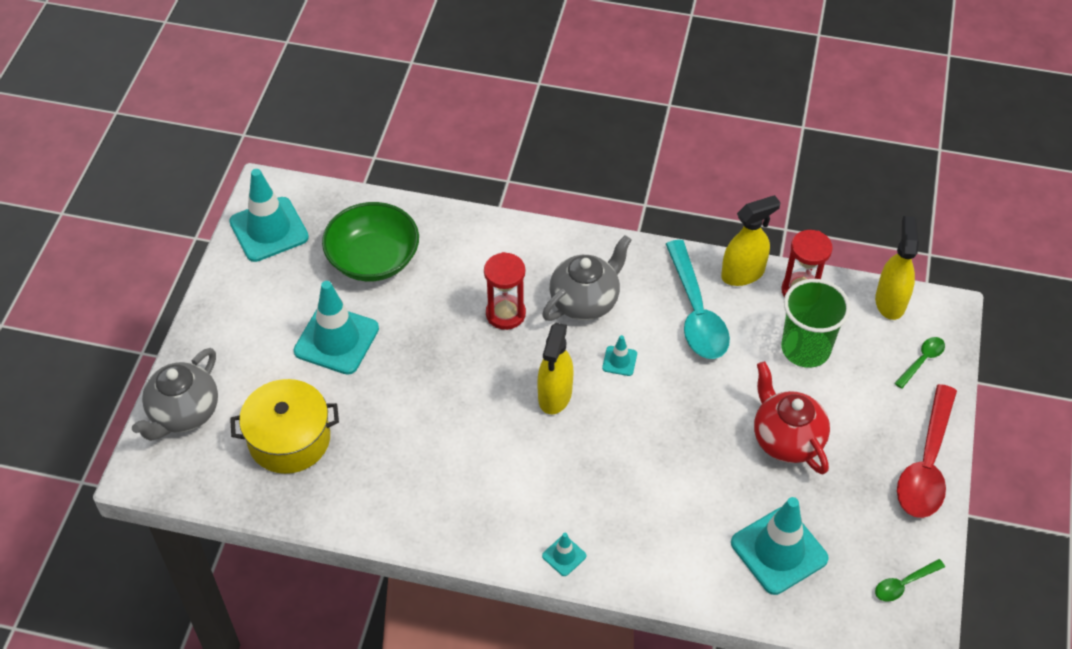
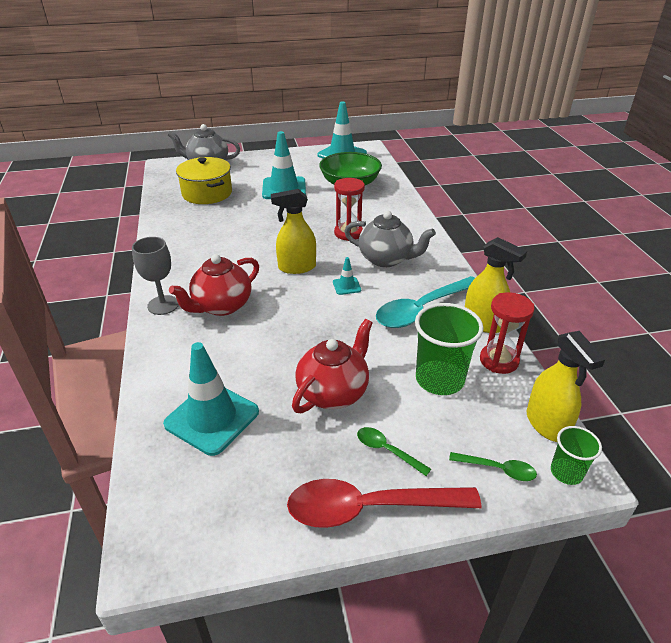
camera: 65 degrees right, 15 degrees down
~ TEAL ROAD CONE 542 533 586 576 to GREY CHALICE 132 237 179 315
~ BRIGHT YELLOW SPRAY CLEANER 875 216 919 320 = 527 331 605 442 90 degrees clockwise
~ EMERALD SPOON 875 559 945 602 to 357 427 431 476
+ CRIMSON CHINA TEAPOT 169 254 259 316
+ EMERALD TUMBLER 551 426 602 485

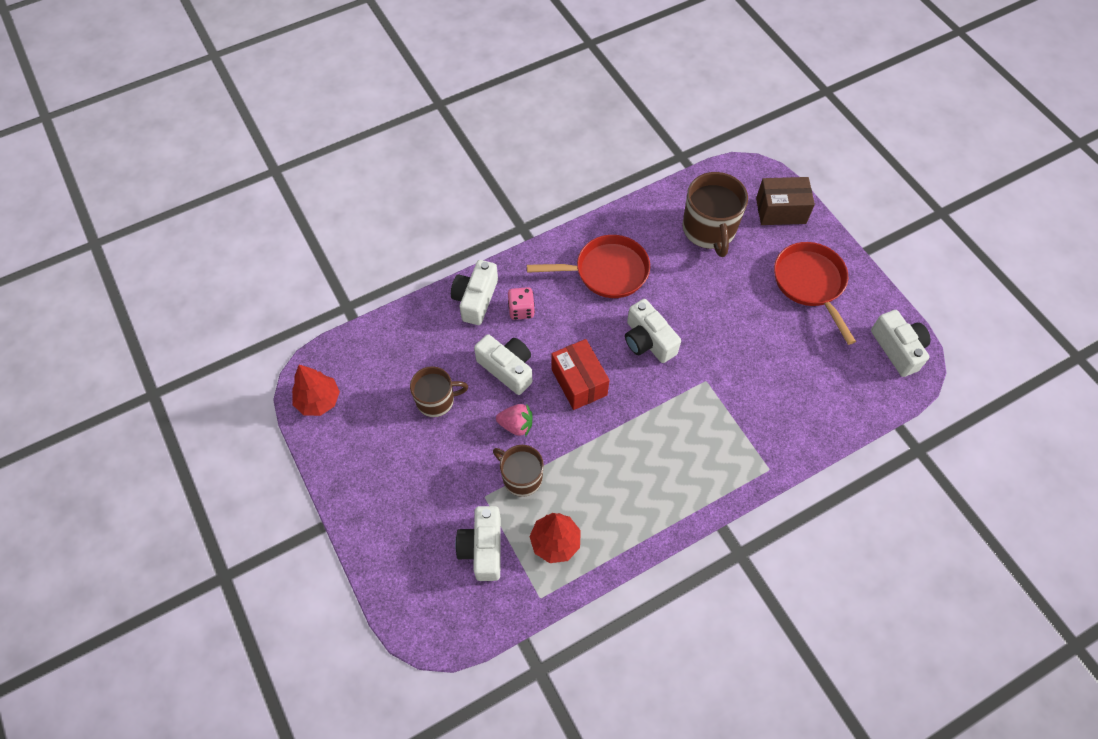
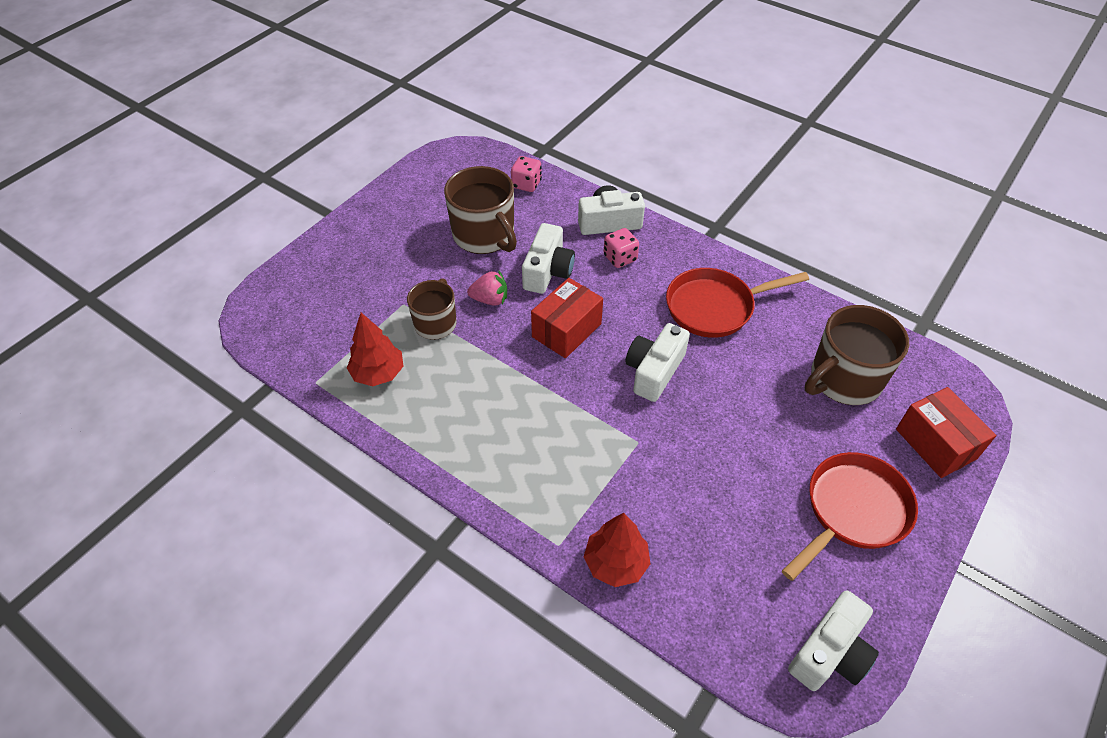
camera: 65 degrees right, 10 degrees down
~ CRIMSON TOY TREE 292 365 340 416 to 584 513 651 587
~ BROWN TEA MUG 410 366 468 417 = 444 166 517 254 x1.59
- SNOW-WHITE COMPACT CAMERA 455 506 501 581
~ PINK STRAWBERRY 496 404 533 437 = 467 270 507 306 75 degrees counterclockwise
~ CRIMSON PAN 527 235 650 298 = 666 268 809 338 105 degrees clockwise
~ BROWN PARCEL 756 177 815 225 to CRIMSON PARCEL 896 387 996 478
+ PINK DIE 511 156 542 192

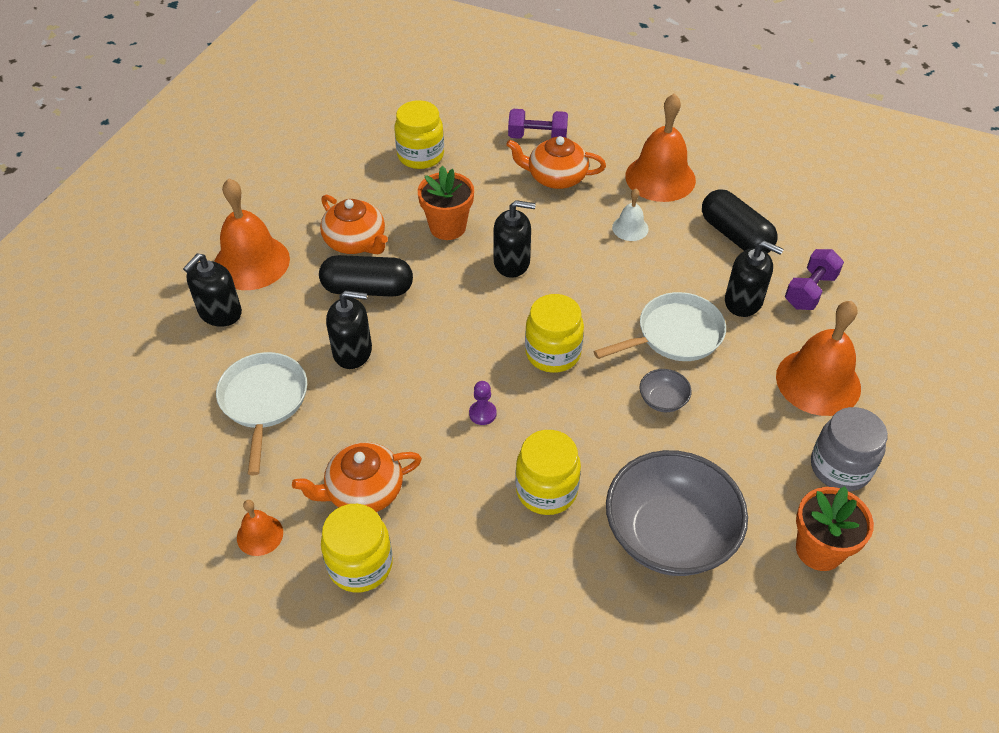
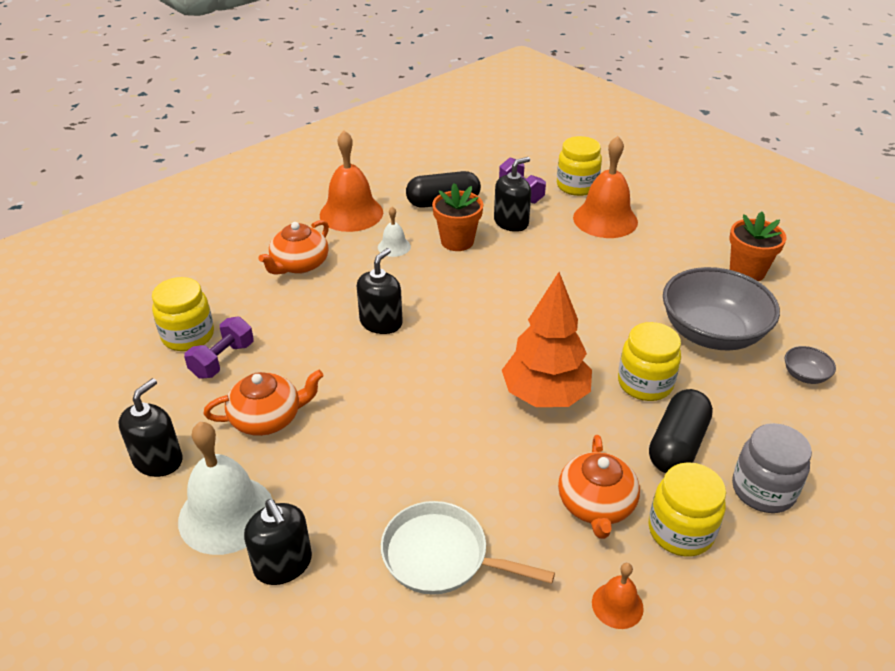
camera: 65 degrees left, 10 degrees down
~ ORANGE-COLOURED SCHOOL BELL 214 179 290 290 to SNOW-WHITE SCHOOL BELL 178 422 272 555
~ JET-BLACK CAPSULE 319 255 413 297 to 649 389 713 473
~ JET-BLACK SOAP DISPENSER 326 290 372 369 to 119 378 183 477
~ ORANGE-COLOURED POTTED PLANT 418 166 474 240 to 432 183 483 251
~ ROYAL PURPLE GAME PAWN 469 381 497 425 to ORANGE-COLOURED TOY TREE 502 272 592 407
~ ROYAL PURPLE HAND WEIGHT 508 109 568 139 to 184 316 254 379
~ BRIGHT YELLOW PRESERVE JAR 525 294 584 373 to 557 136 602 196
- SNOW-WHITE PAN 594 292 726 361
~ GREY BOWL 640 369 692 412 to 785 346 836 384
~ GREY PRESERVE JAR 811 407 888 491 to 732 423 812 513

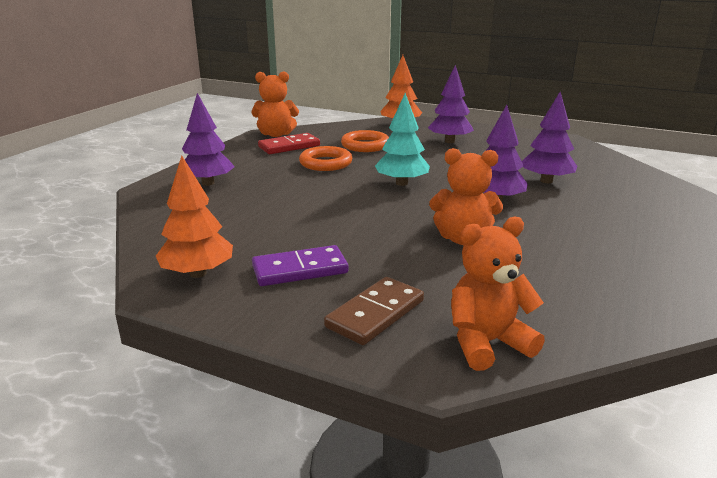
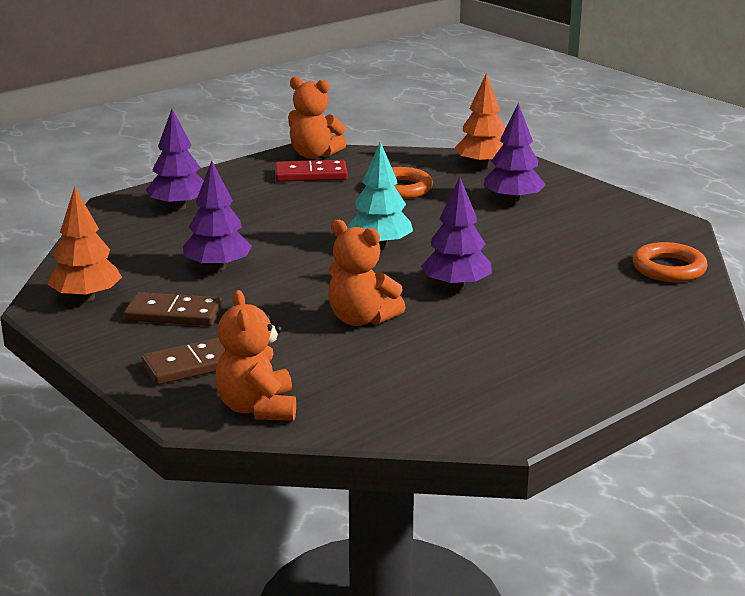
camera: 25 degrees right, 0 degrees up
~ ROYAL PURPLE DOMINO PIECE 252 245 348 286 to BROWN DOMINO PIECE 124 292 222 326
~ ORANGE-COLOURED TORUS 299 146 352 171 to 633 242 708 282
~ ORANGE-COLOURED TEDDY 451 217 545 371 = 215 290 296 421 105 degrees counterclockwise
~ ROYAL PURPLE TOY TREE 522 92 578 183 to 183 161 252 271

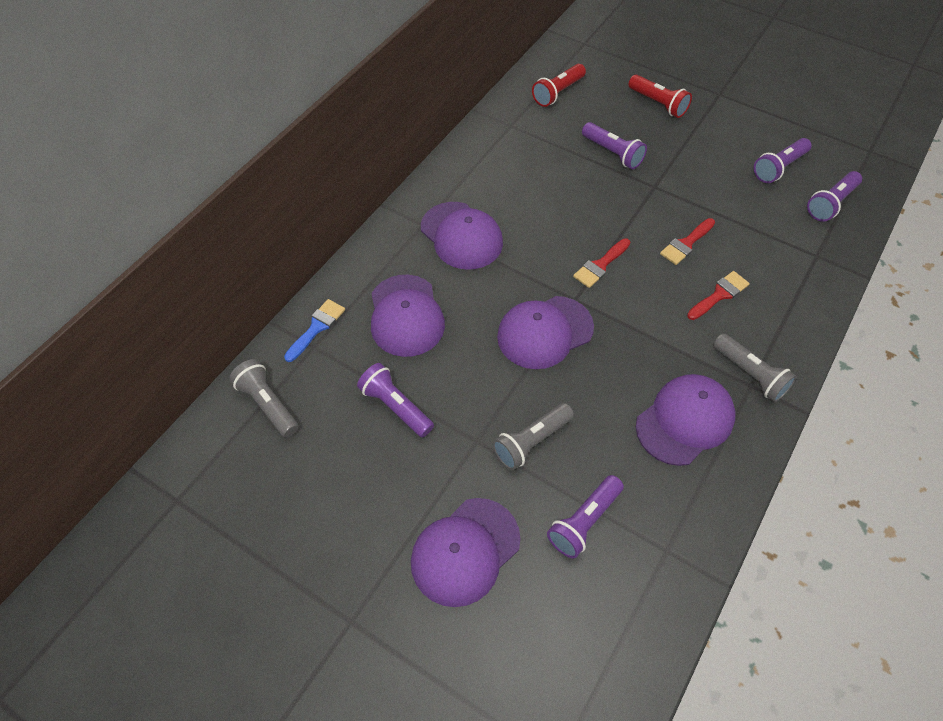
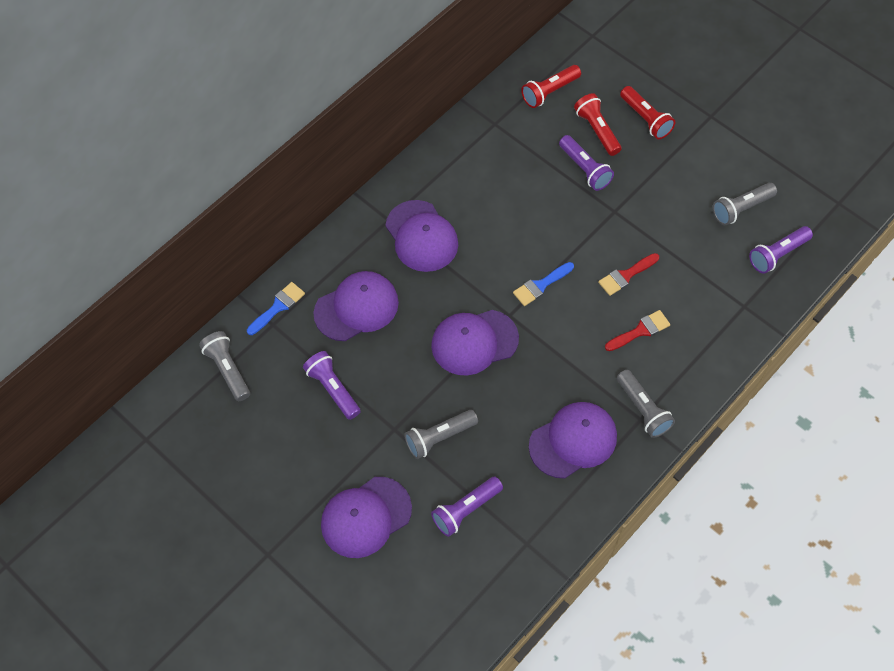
camera: 10 degrees right, 5 degrees up
~ ROYAL PURPLE BASEBALL CAP 371 275 445 357 = 313 271 399 341 120 degrees counterclockwise
~ CRIMSON BRUSH 573 238 631 288 to BLUE BRUSH 513 262 574 306
~ ROYAL PURPLE POCKET TORCH 754 138 812 183 to GREY POCKET TORCH 713 183 777 225
+ CRIMSON POCKET TORCH 574 93 621 156

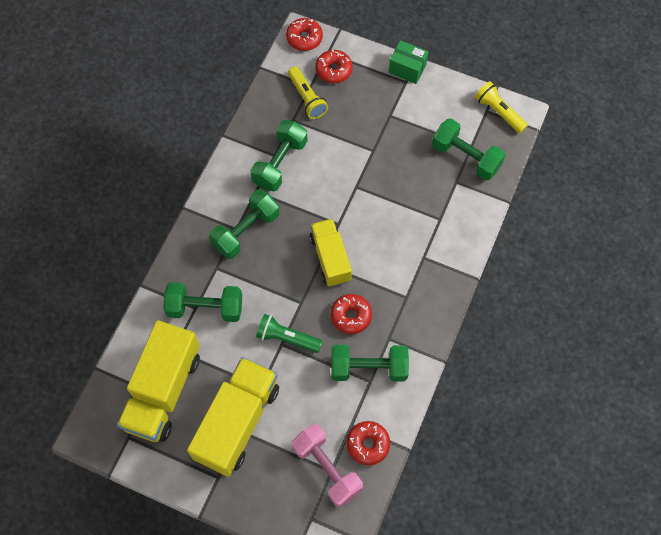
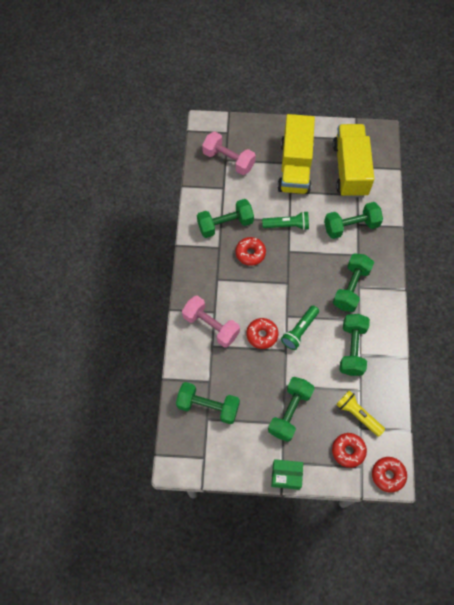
camera: 160 degrees right, 0 degrees up
- BRIGHT YELLOW LORRY 310 219 352 287
~ CRIMSON GLAZED DONUT 346 421 390 465 to 246 318 279 349
- BRIGHT YELLOW POCKET TORCH 475 81 528 133
+ PINK HAND WEIGHT 182 295 240 348
+ EMERALD HAND WEIGHT 268 377 315 442
+ EMERALD POCKET TORCH 281 306 319 350

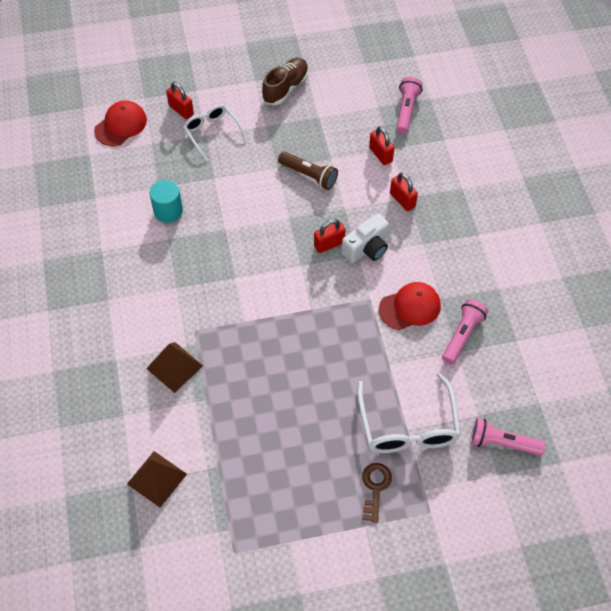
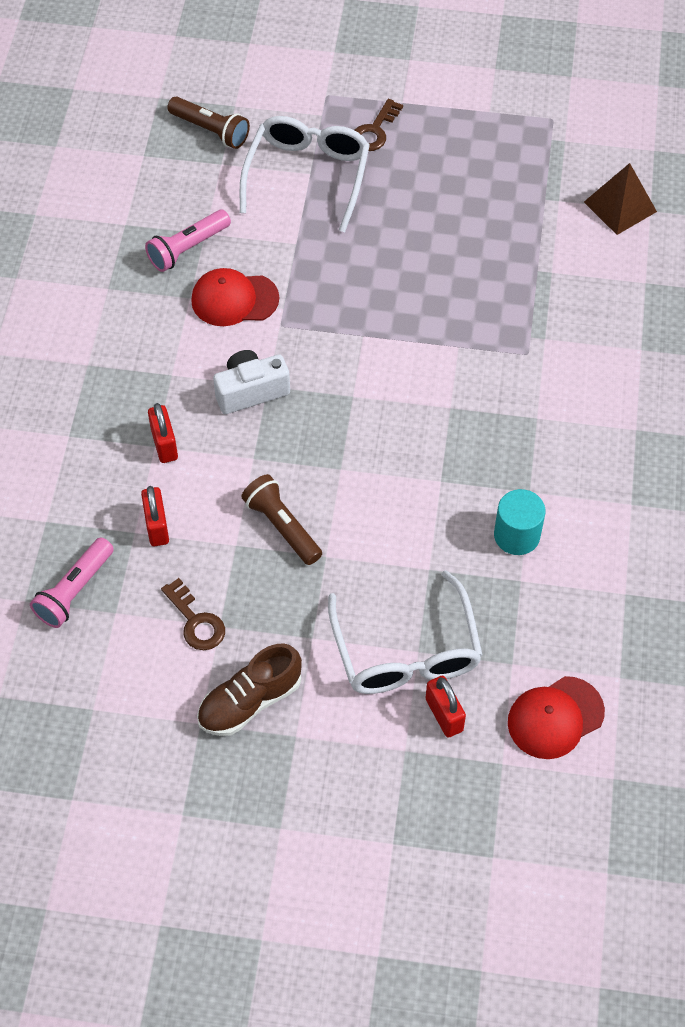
camera: 160 degrees left, 0 degrees up
- BROWN PYRAMID SHAPE 146 342 203 393
~ SNOW-WHITE EYEGLASSES 183 105 247 161 = 328 570 483 694 x1.56
- CRIMSON LOCK 314 219 346 253
~ PINK POCKET TORCH 471 418 546 456 to BROWN POCKET TORCH 167 96 250 149
+ BROWN KEY 161 578 225 650

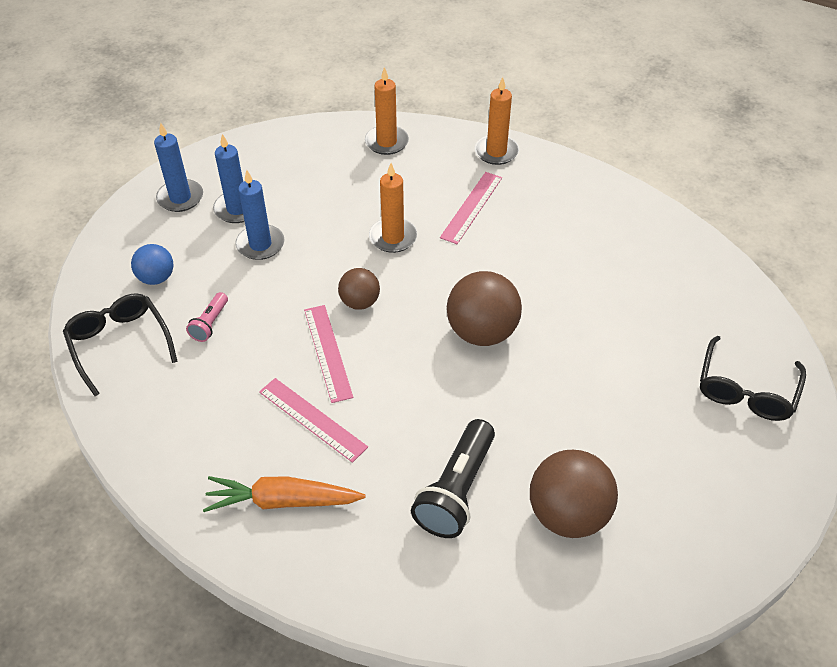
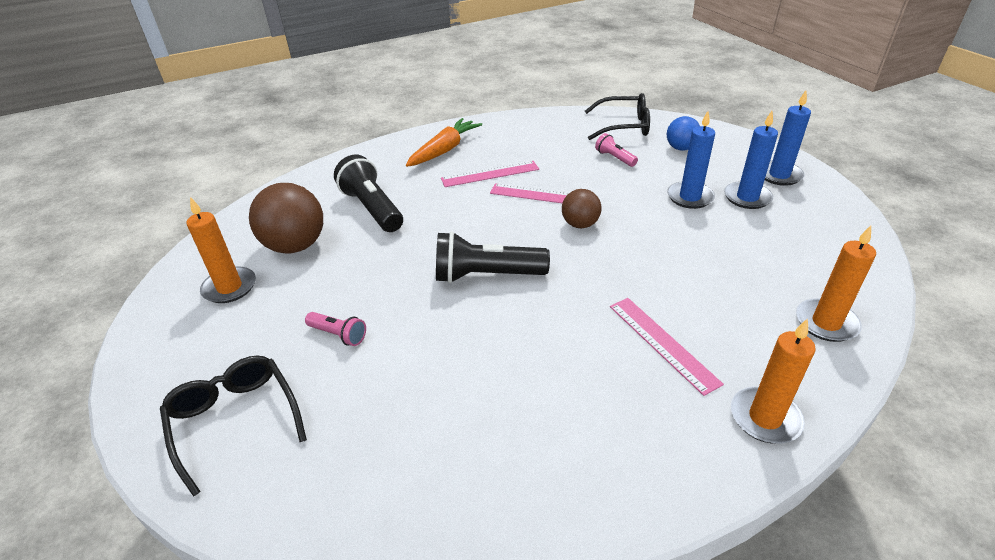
camera: 125 degrees right, 10 degrees down
~ ORANGE-COLOURED WAX CANDLE 369 163 417 253 to 186 197 256 303
~ BROWN BALL 447 271 522 346 to JET-BLACK POCKET TORCH 436 231 550 283
+ PINK POCKET TORCH 305 312 366 346

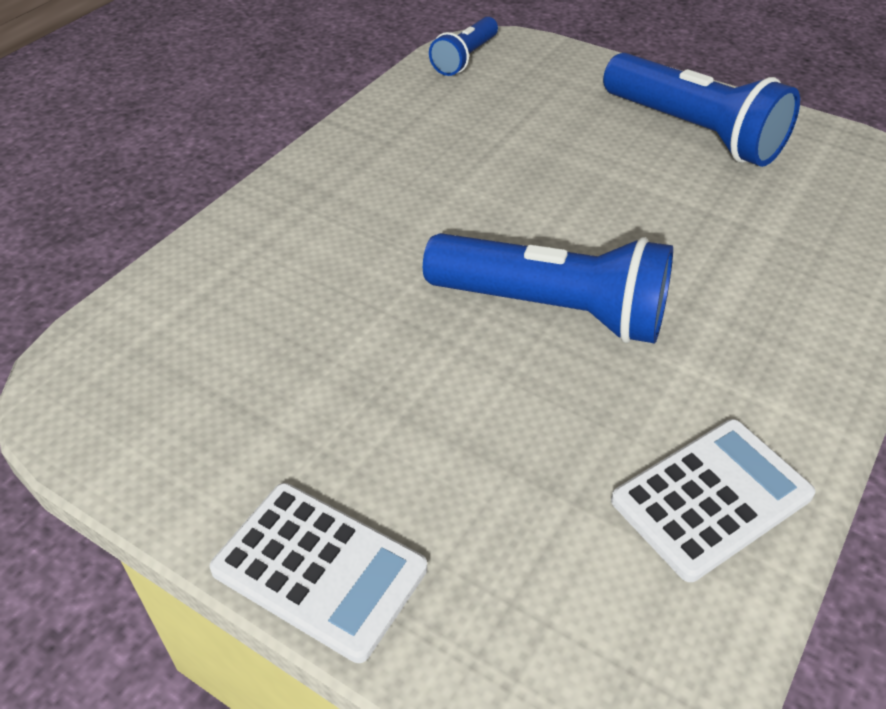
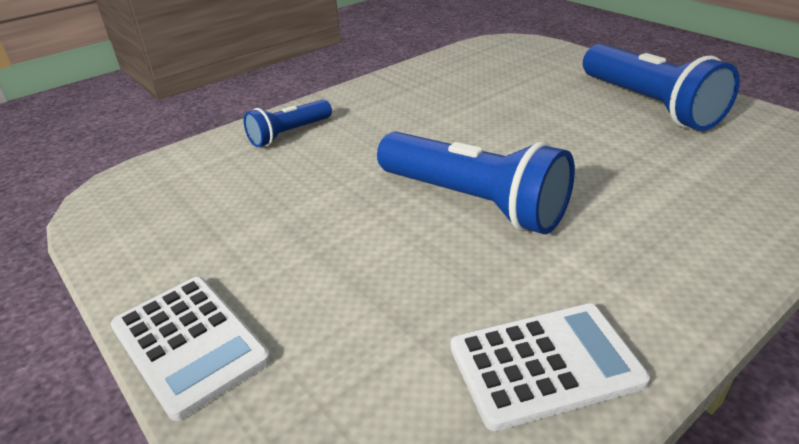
camera: 20 degrees right, 10 degrees down
~ BLUE POCKET TORCH 429 17 498 76 to 243 99 332 147

